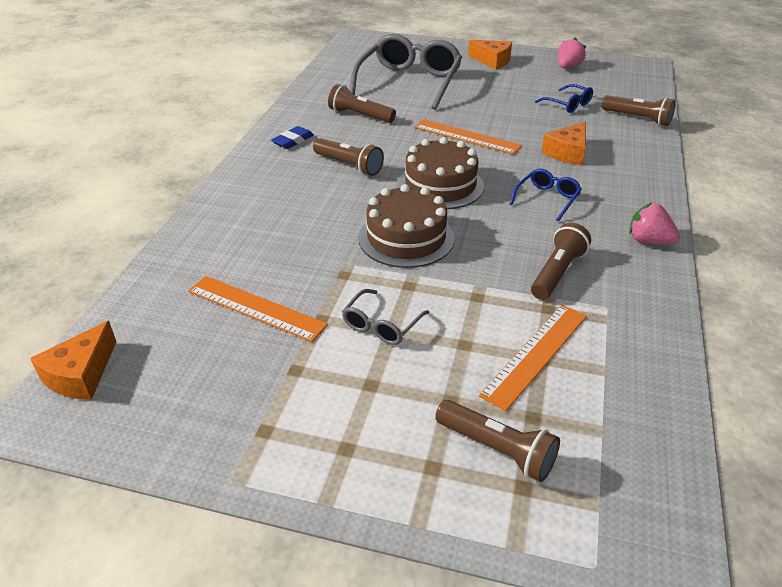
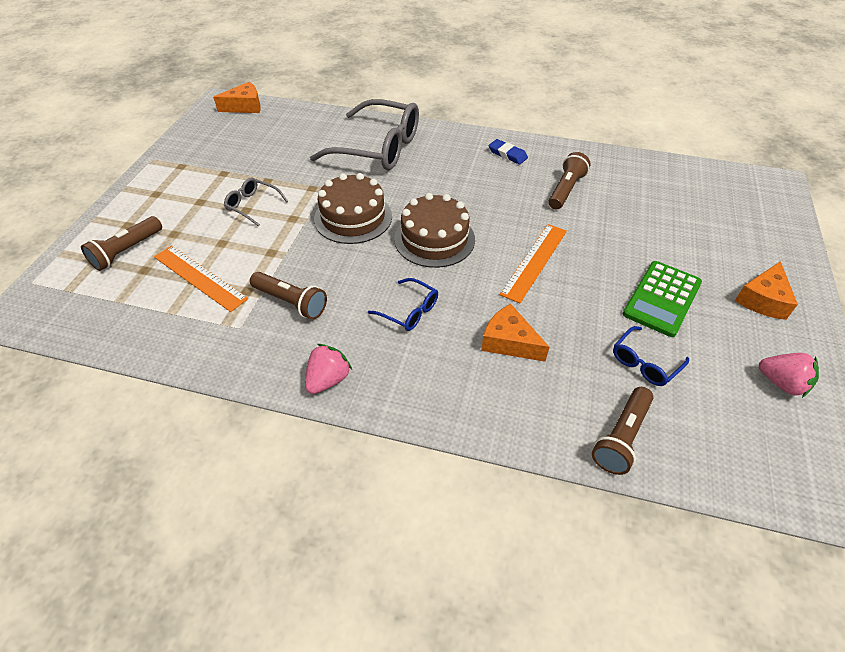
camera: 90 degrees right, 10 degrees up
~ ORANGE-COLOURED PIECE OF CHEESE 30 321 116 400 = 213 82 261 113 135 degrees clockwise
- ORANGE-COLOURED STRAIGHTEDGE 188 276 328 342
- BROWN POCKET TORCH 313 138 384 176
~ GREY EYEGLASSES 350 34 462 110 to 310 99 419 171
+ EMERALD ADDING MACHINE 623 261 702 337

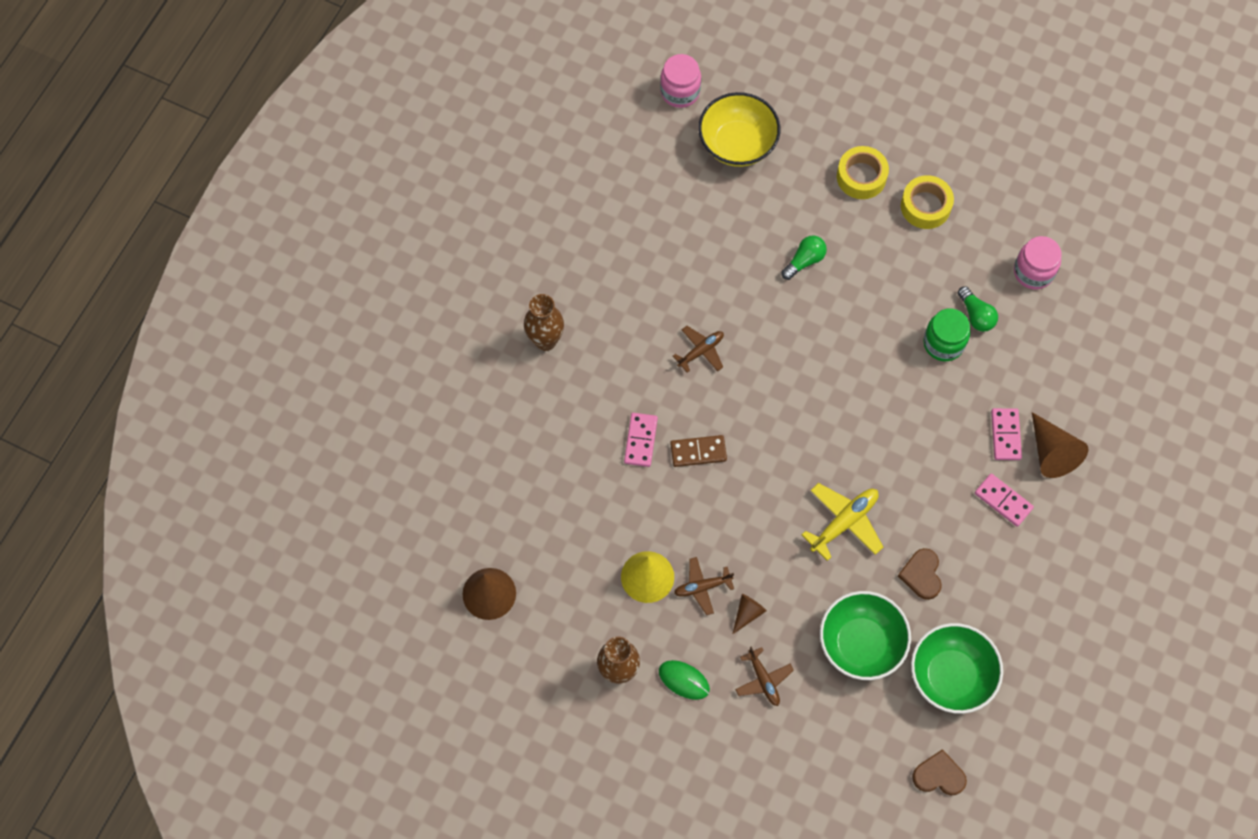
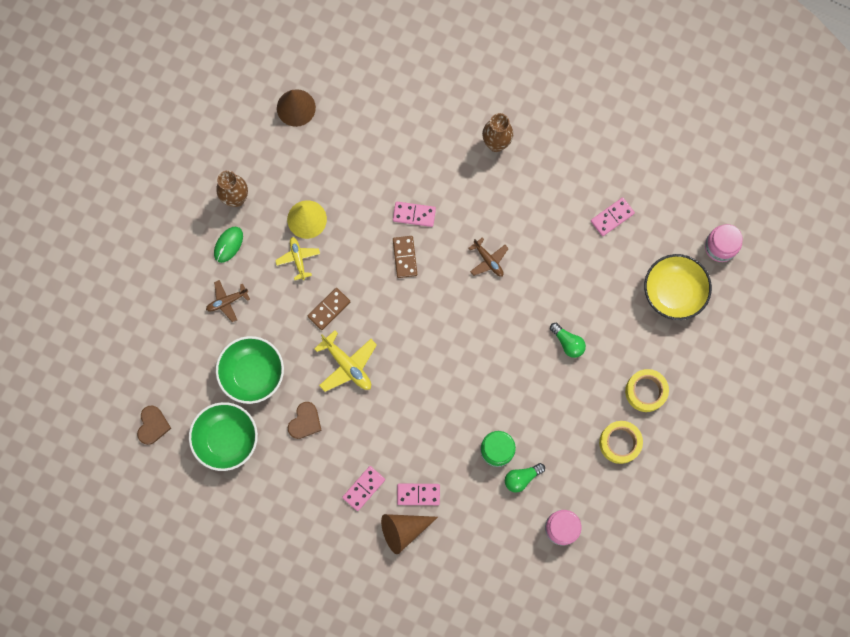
camera: 90 degrees right, 10 degrees up
~ BROWN AEROPLANE 674 557 734 615 to BRIGHT YELLOW AEROPLANE 275 237 320 280
- BROWN CONE 733 594 767 634
~ BROWN HEART 898 548 942 600 = 288 402 322 439 120 degrees clockwise
+ BROWN DOMINO PIECE 308 288 350 330
+ PINK DOMINO PIECE 591 197 635 236

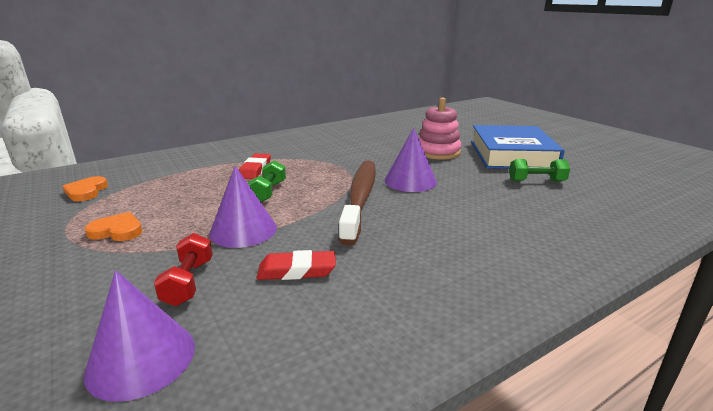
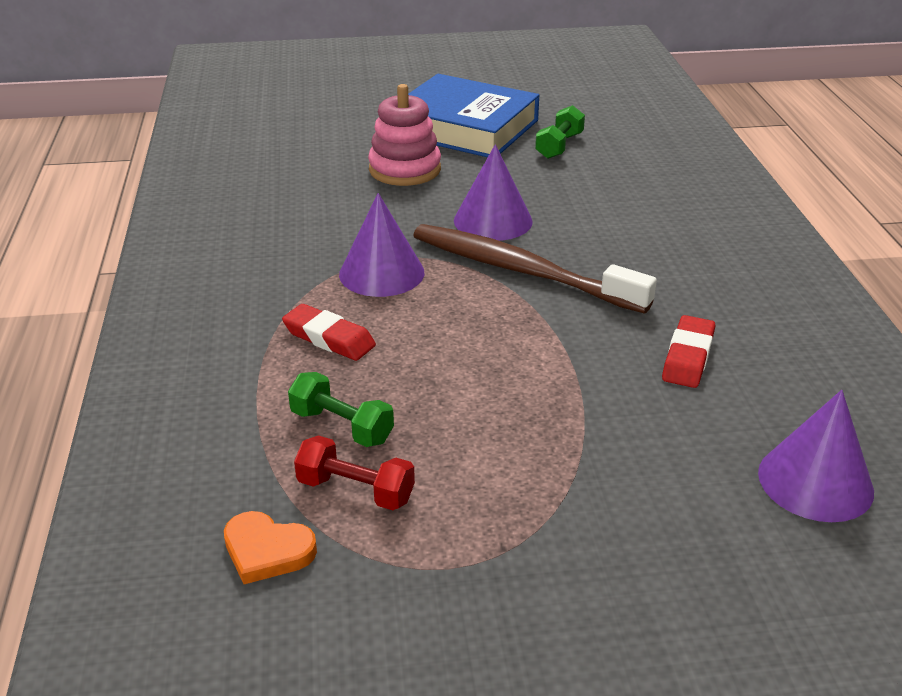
camera: 65 degrees left, 10 degrees up
- ORANGE-COLOURED HEART 85 212 142 241
~ CRIMSON HAND WEIGHT 154 233 213 306 to 294 436 415 510
~ ROYAL PURPLE CONE 209 166 277 248 to 339 193 424 297
~ EMERALD HAND WEIGHT 248 160 286 202 to 288 372 394 447

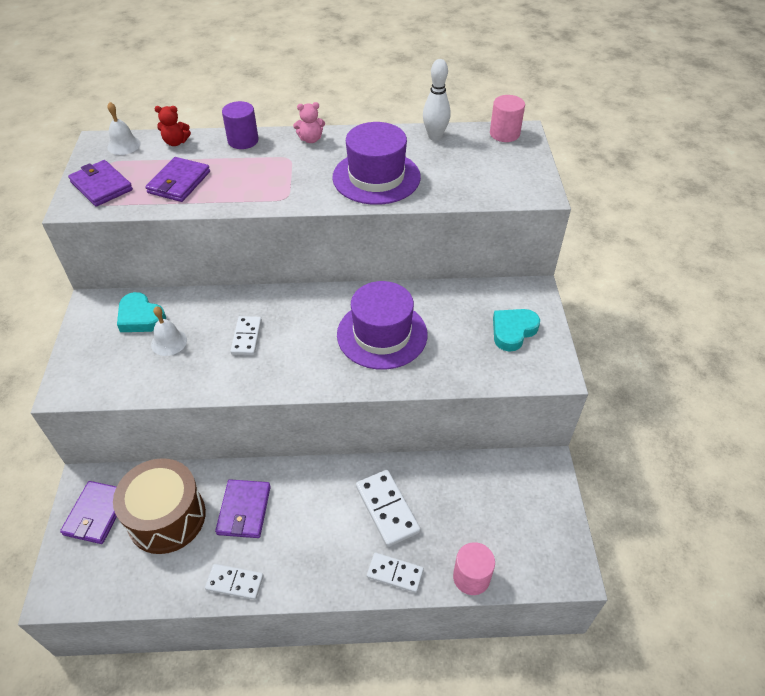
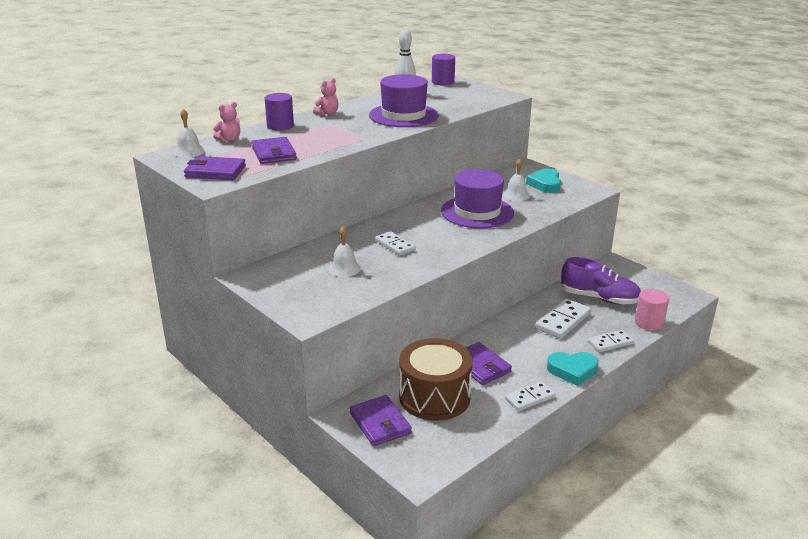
camera: 40 degrees left, 20 degrees down
~ TEAL HEART 117 292 166 332 to 547 352 598 386
~ CRIMSON TEDDY 154 106 191 146 to PINK TEDDY 213 102 240 142
~ SNOW-WHITE DOMINO PIECE 356 470 421 547 = 535 298 591 339 75 degrees counterclockwise
~ PINK CYLINDER SHAPE 490 95 525 142 to ROYAL PURPLE CYLINDER SHAPE 432 54 455 85
+ SNOW-WHITE SCHOOL BELL 503 158 530 201
+ ROYAL PURPLE LACE-UP SHOE 560 257 641 305

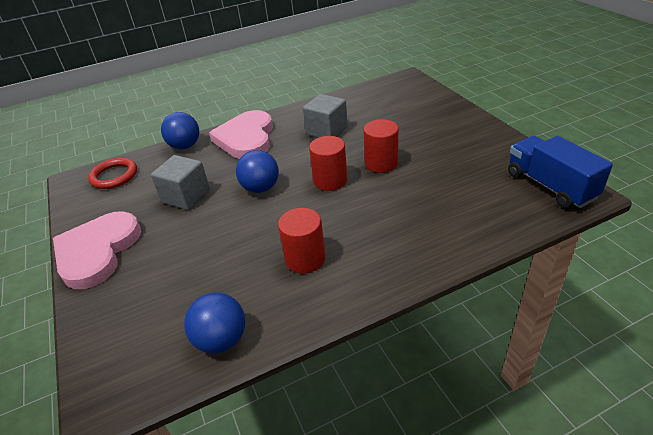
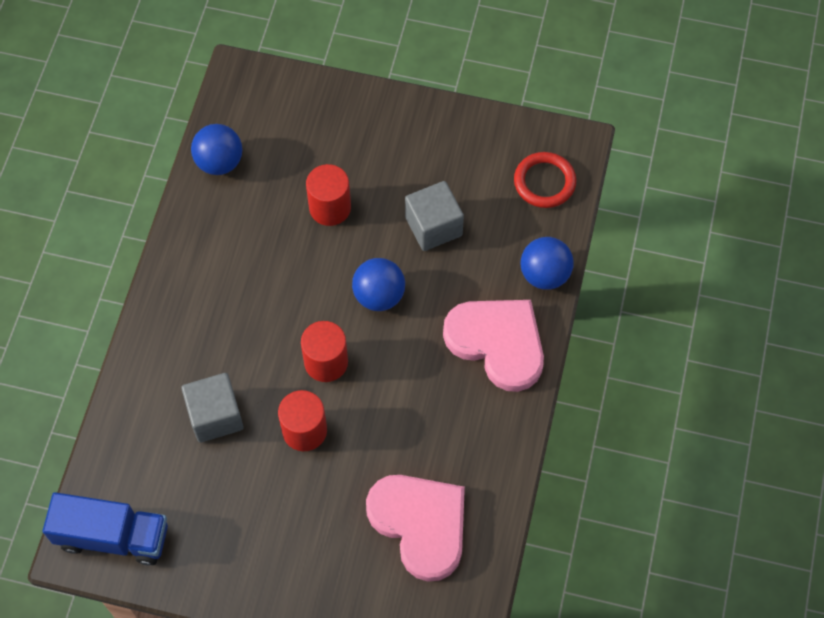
camera: 125 degrees right, 25 degrees up
~ PINK HEART 53 211 141 289 to 366 475 465 582
~ CRIMSON CYLINDER SHAPE 278 208 326 273 to 306 164 351 226
~ GREY CUBE 303 94 348 138 to 181 373 244 443

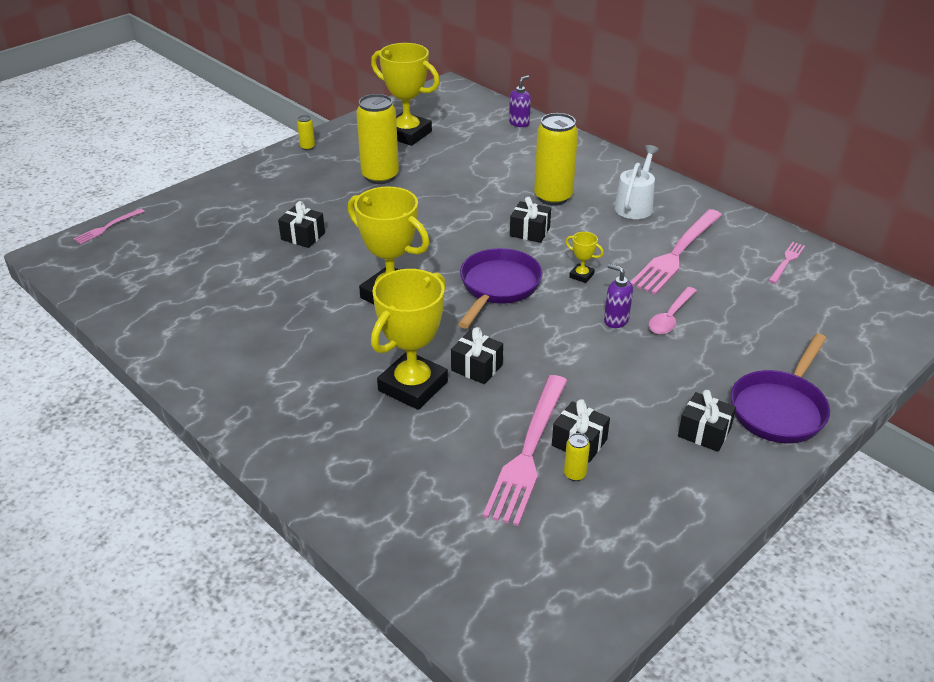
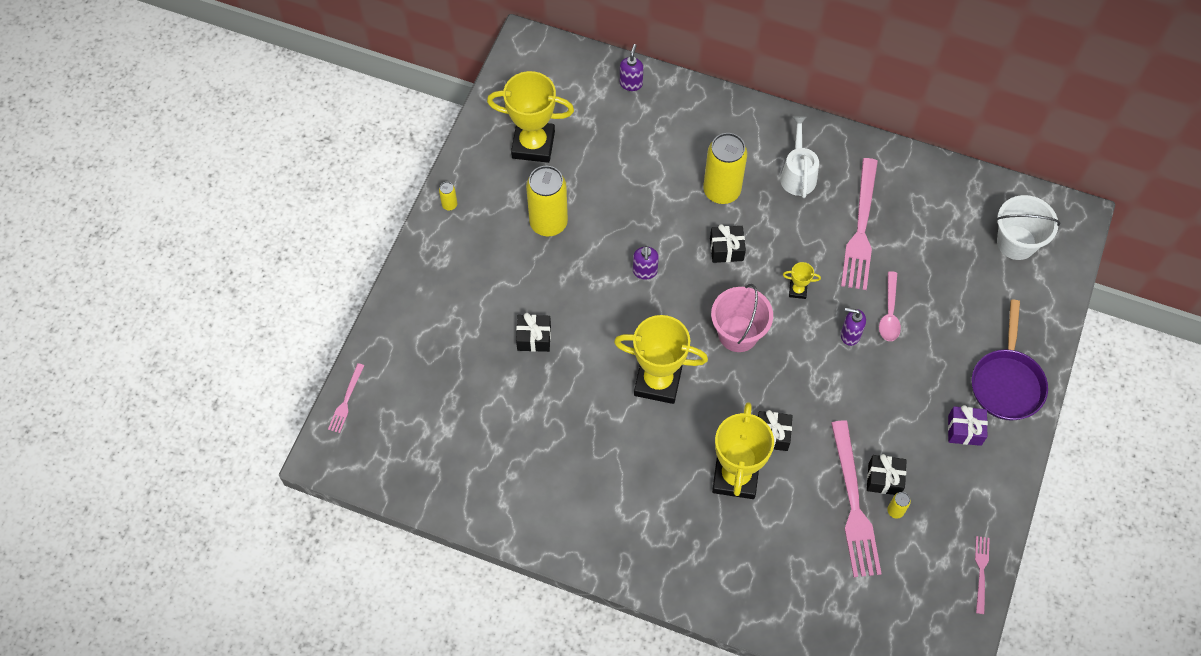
camera: 25 degrees left, 25 degrees up
~ ROYAL PURPLE PAN 458 248 542 328 to PINK SAND BUCKET 711 284 773 352
~ JET-BLACK PRESENT 678 390 736 452 to ROYAL PURPLE PRESENT 948 405 988 446
~ PINK DINNER FORK 768 242 805 283 to 975 536 990 614
+ ROYAL PURPLE SOAP DISPENSER 633 246 659 279
+ SNOW-WHITE SAND BUCKET 996 195 1060 260

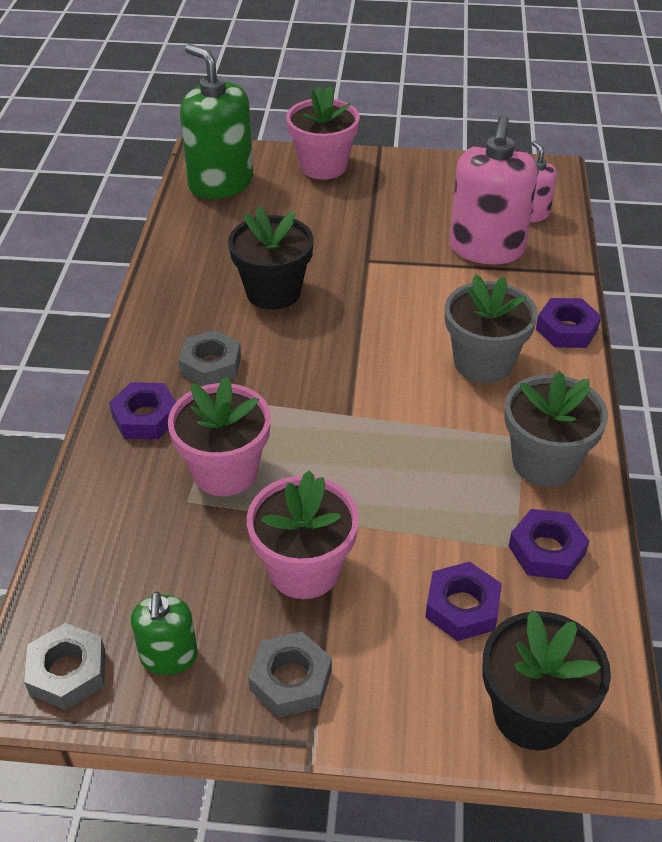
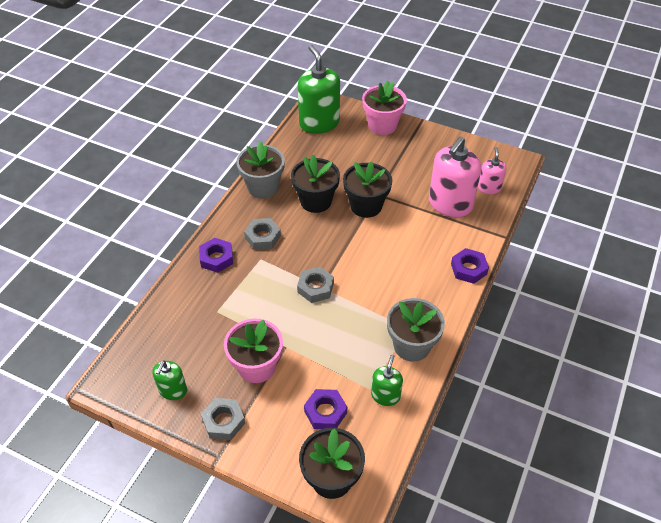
camera: 20 degrees right, 5 degrees up
~ GREY HEXAGON NUT 24 623 105 710 to 297 267 334 303
- PINK POTTED PLANT 168 376 271 496
~ GREY POTTED PLANT 445 274 538 383 to 237 141 285 198
~ ROYAL PURPLE HEXAGON NUT 509 509 589 580 to EMERALD SOAP DISPENSER 371 355 403 406
+ JET-BLACK POTTED PLANT 343 162 392 218

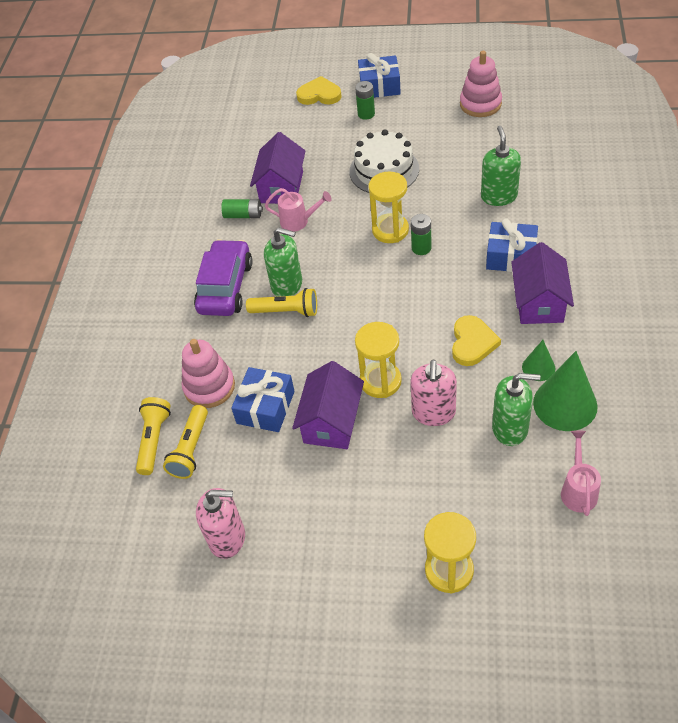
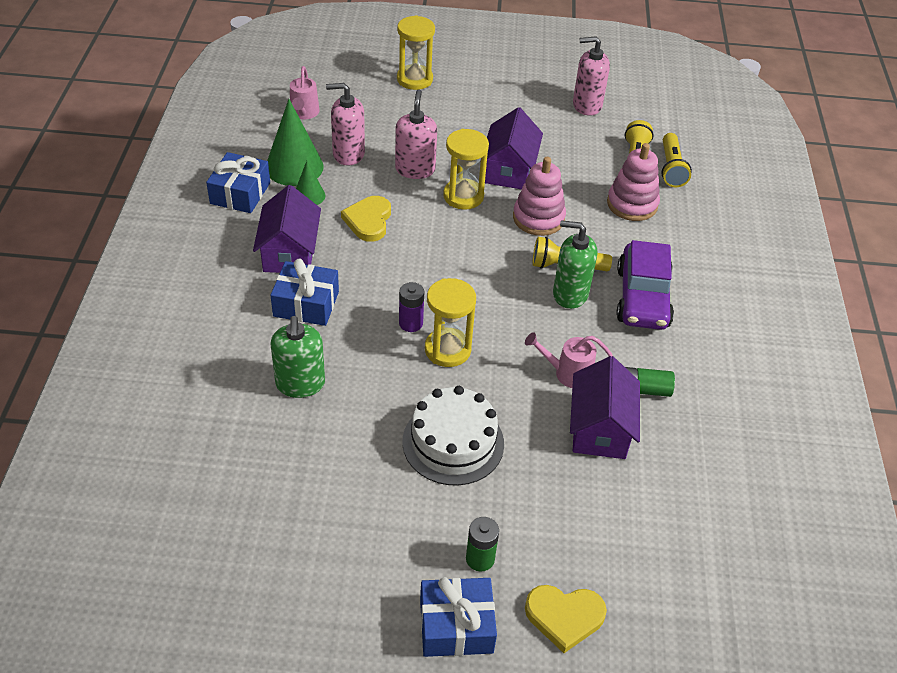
camera: 170 degrees right, 5 degrees down
~ BLUE PRESENT 231 367 295 432 to 206 152 270 213
~ EMERALD AA BATTERY 411 214 431 255 to ROYAL PURPLE AA BATTERY 399 282 424 332
~ PINK STACKING RINGS 460 51 502 117 to 513 157 566 236
~ EMERALD SOAP DISPENSER 492 373 540 446 to PINK SOAP DISPENSER 326 83 365 166

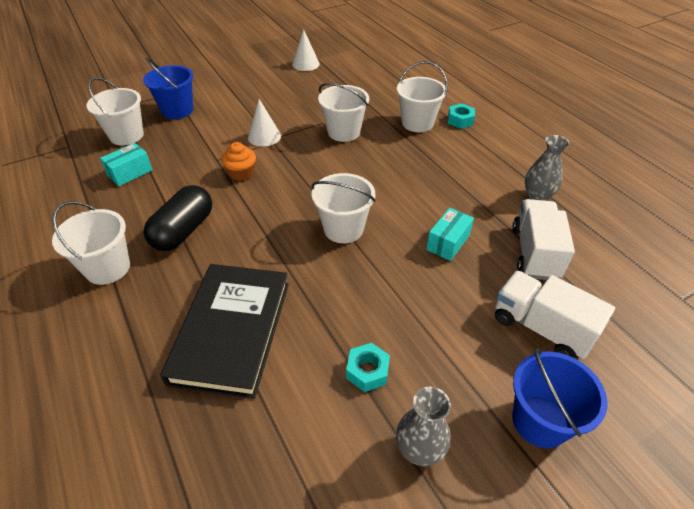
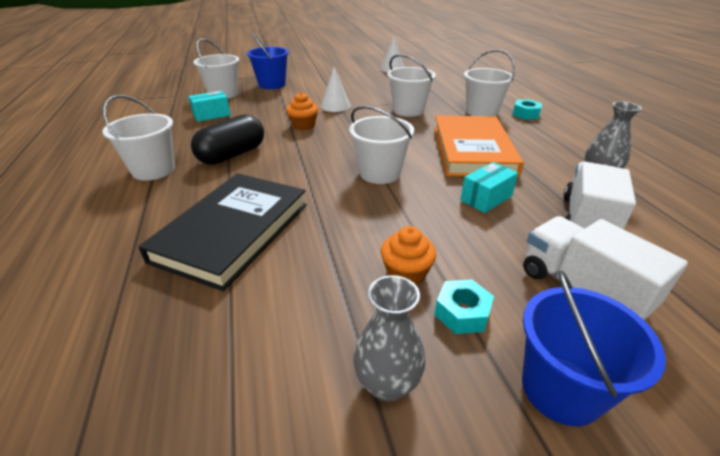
camera: 15 degrees right, 10 degrees down
~ TEAL HEXAGON NUT 346 343 390 392 to 434 280 494 334
+ ORANGE-COLOURED FAIRY CAKE 381 226 436 285
+ ORANGE-COLOURED HARDCOVER 434 116 524 177

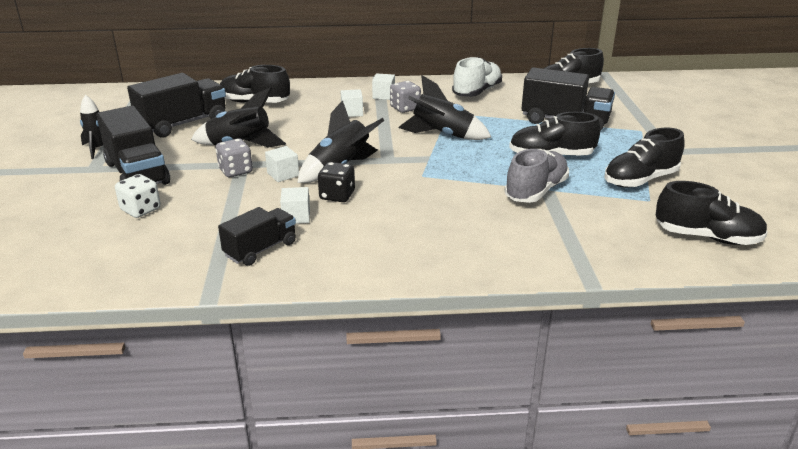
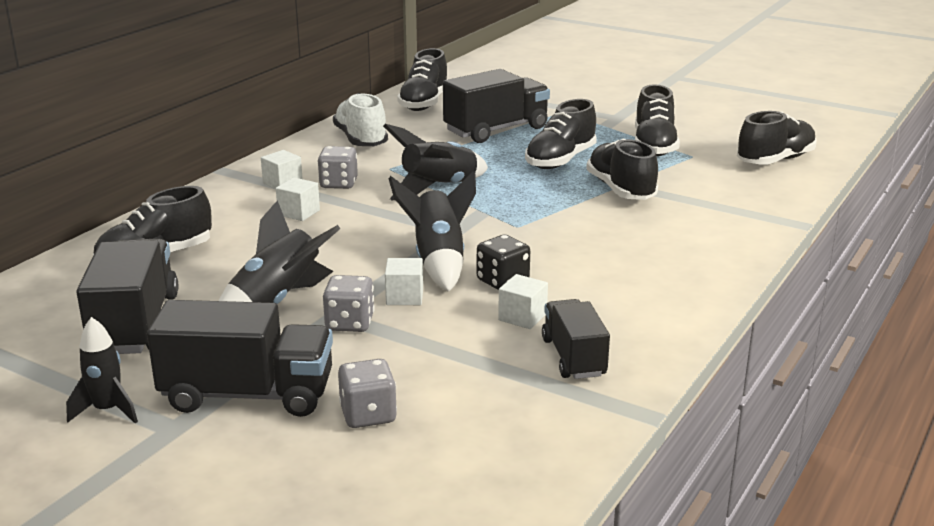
camera: 55 degrees left, 5 degrees down
~ SNOW-WHITE DIE 115 174 161 218 to GREY DIE 338 359 397 428
~ GREY LACE-UP SHOE 505 149 569 203 to JET-BLACK LACE-UP SHOE 586 139 658 200

